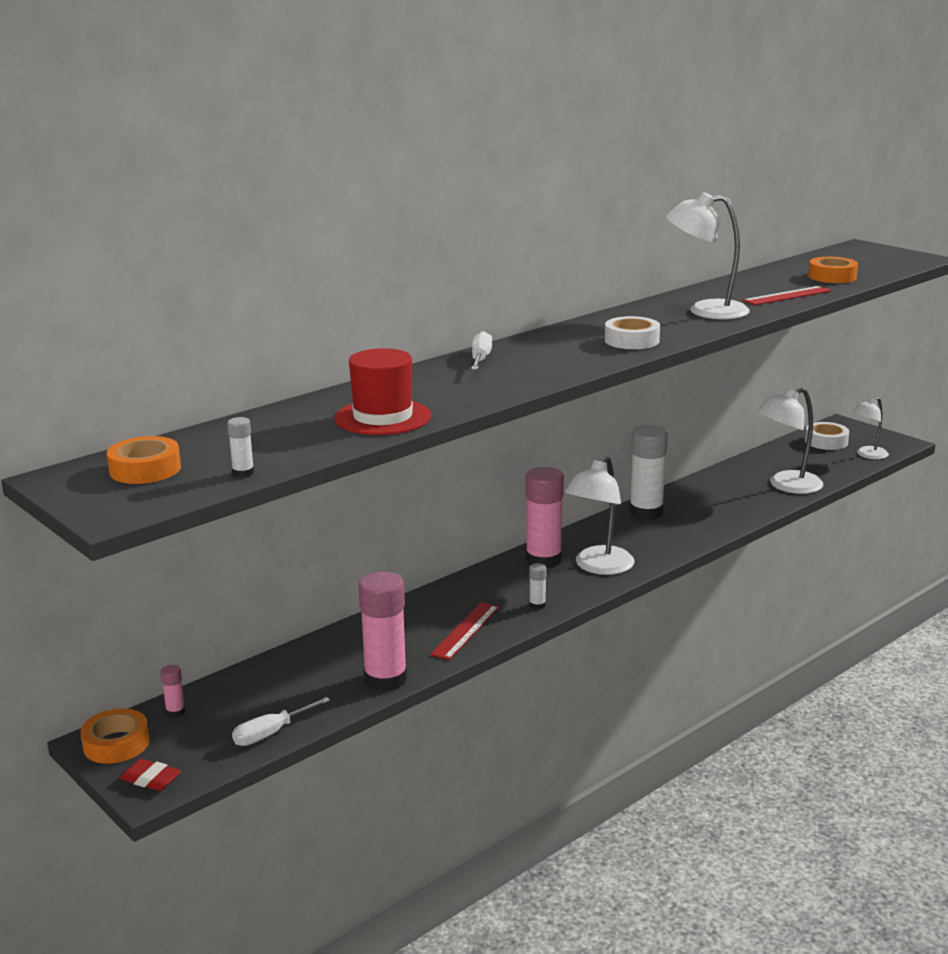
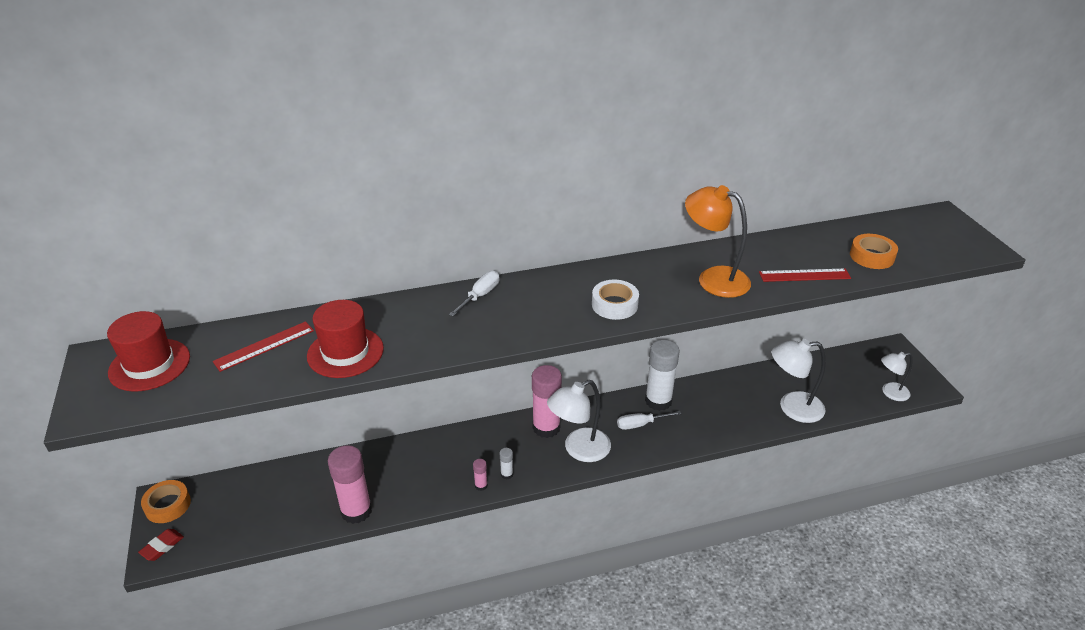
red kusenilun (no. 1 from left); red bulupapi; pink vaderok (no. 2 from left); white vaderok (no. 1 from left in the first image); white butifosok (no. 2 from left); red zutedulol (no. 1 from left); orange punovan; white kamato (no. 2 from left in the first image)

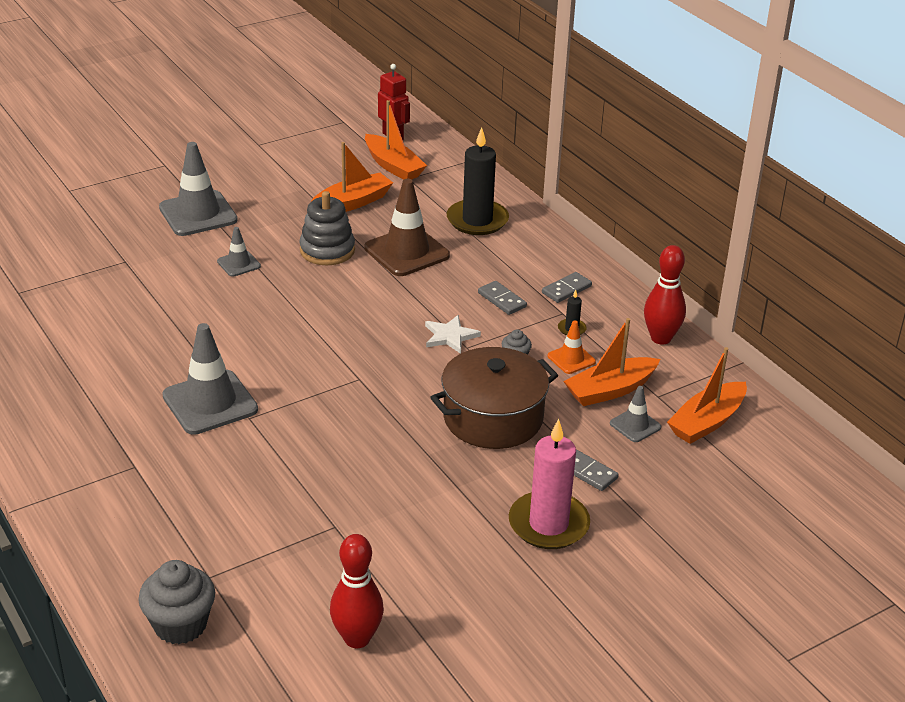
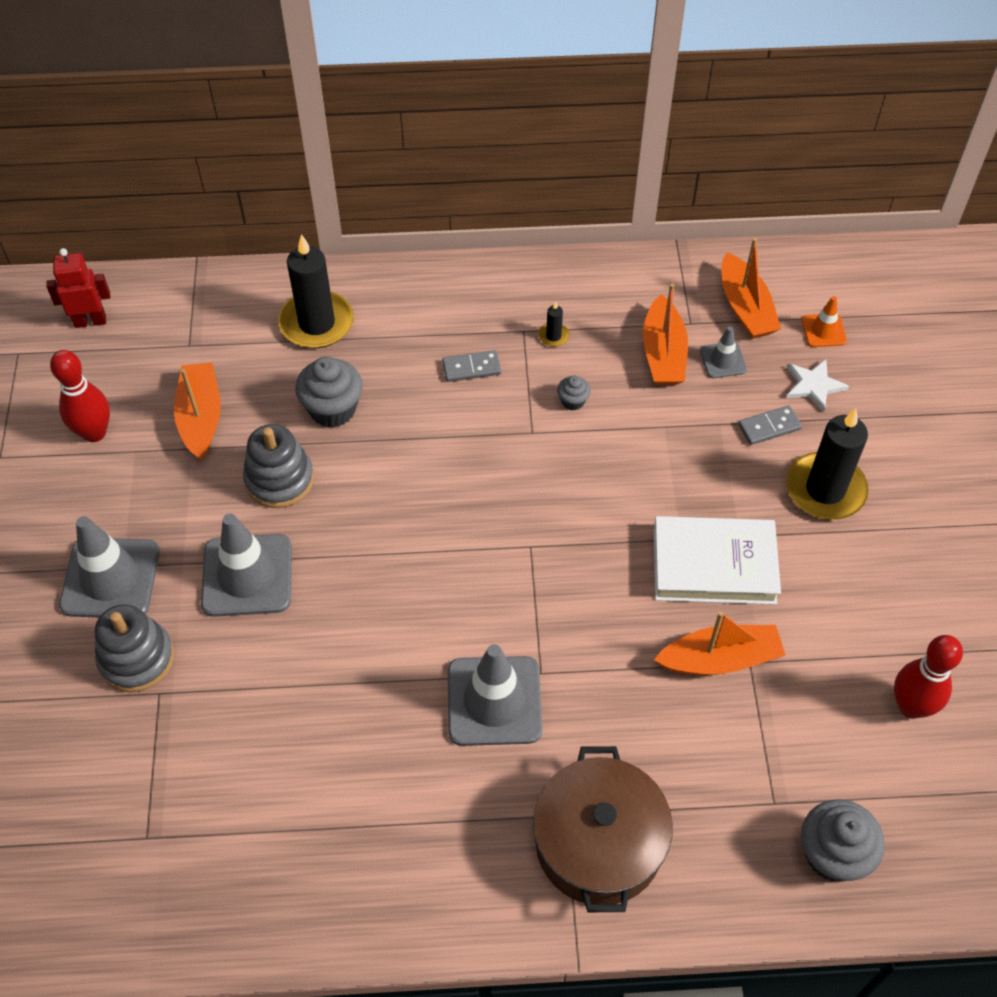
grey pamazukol (no. 2 from left); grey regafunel (no. 1 from left); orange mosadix (no. 3 from left); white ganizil; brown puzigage; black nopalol (no. 3 from left); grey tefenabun (no. 2 from left in the first image); orange pamazukol; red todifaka (no. 1 from left); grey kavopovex (no. 1 from left); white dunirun

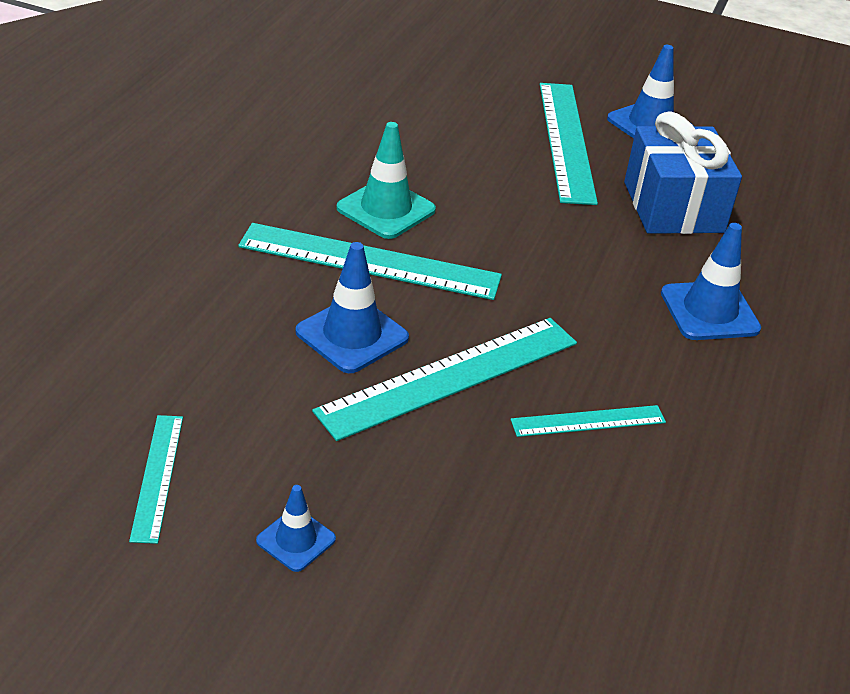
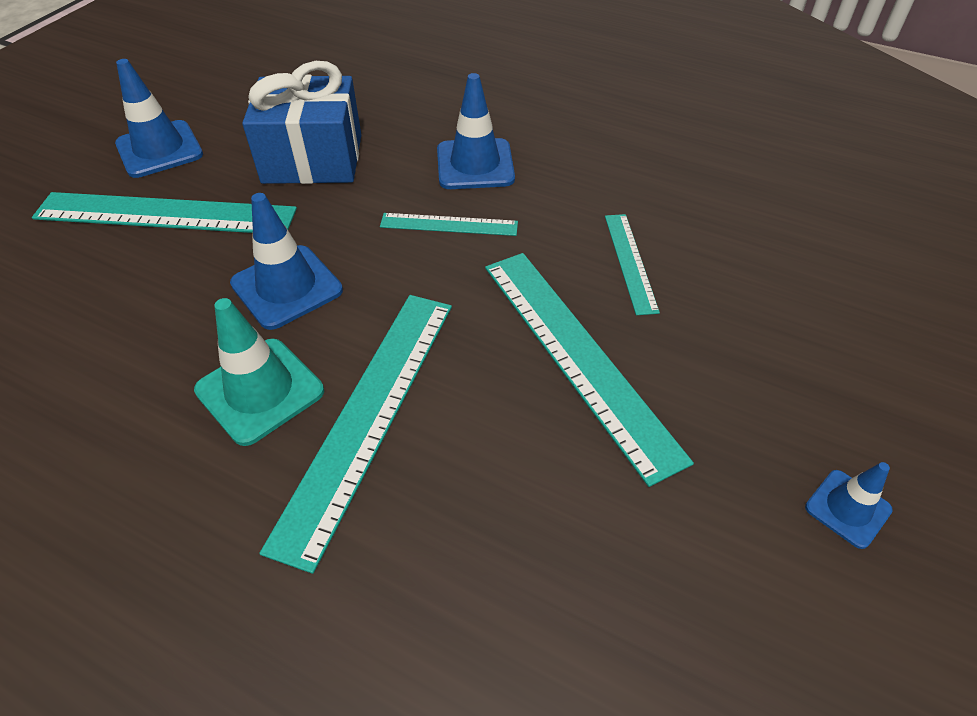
turquoise zutedulol (no. 3 from left); blue pamazukol (no. 2 from left)

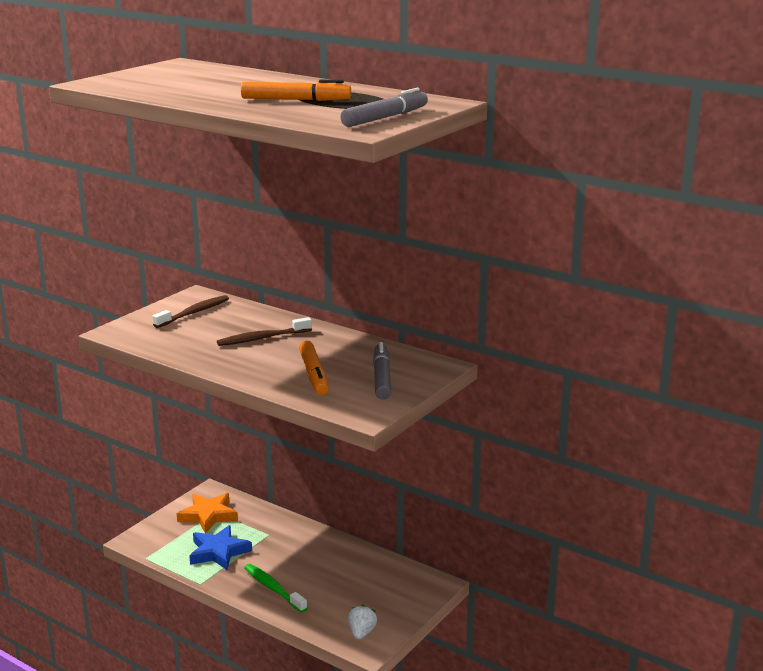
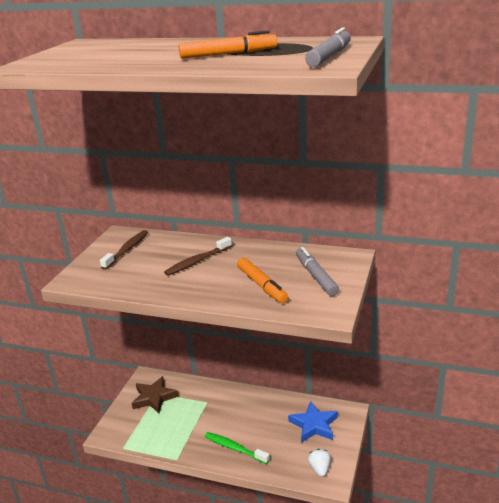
brown ganizil; blue ganizil

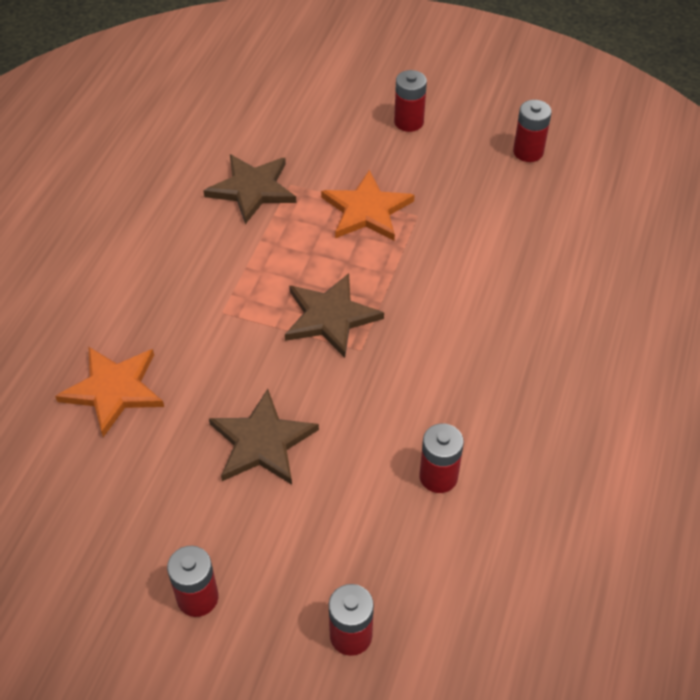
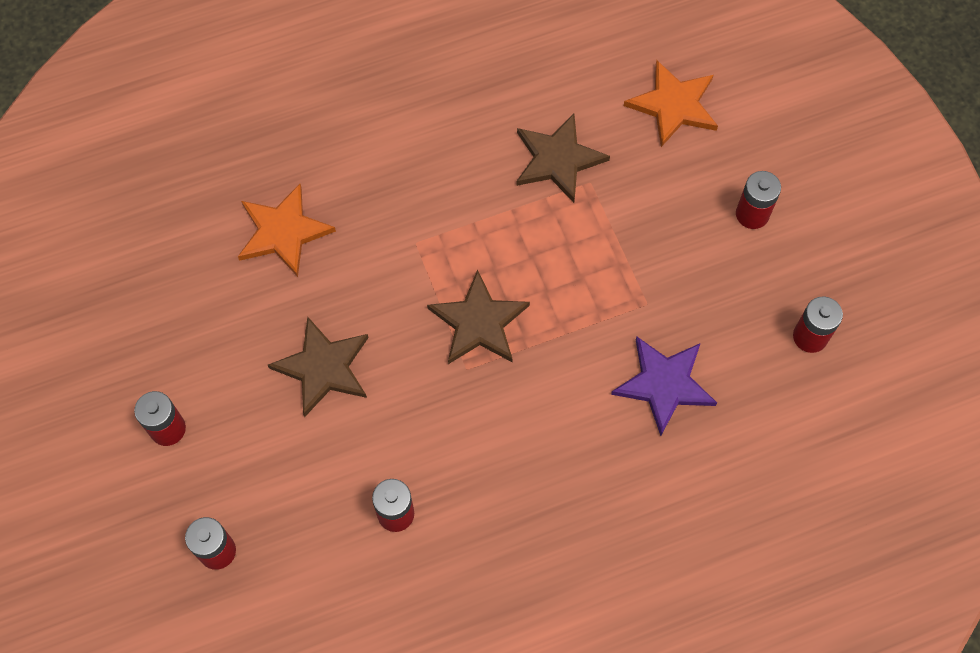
orange ganizil (no. 2 from left); purple ganizil

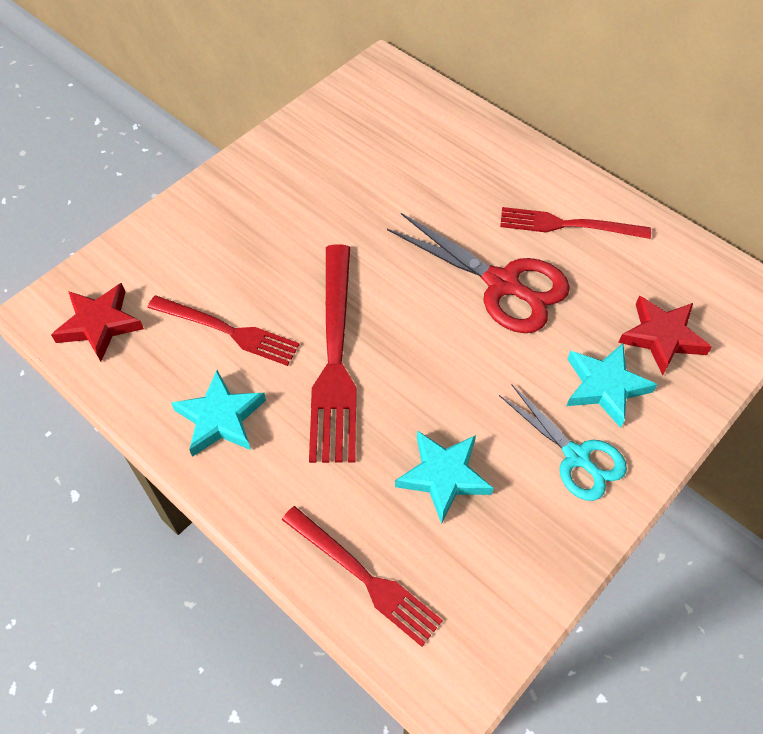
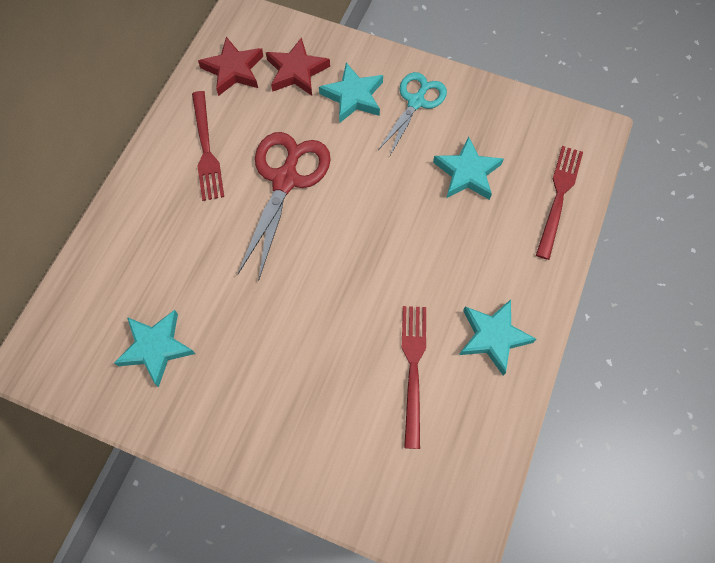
red ganizil (no. 1 from left); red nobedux (no. 2 from left in the first image); turquoise ganizil (no. 1 from left)

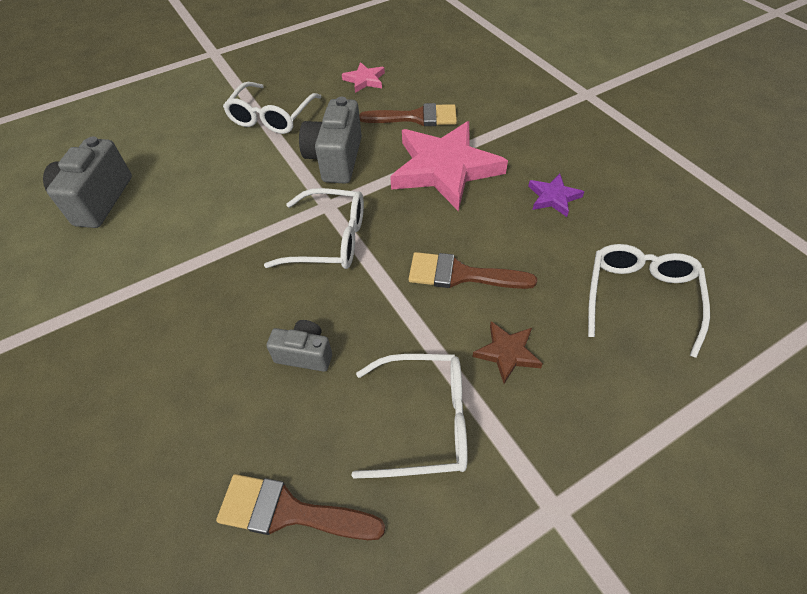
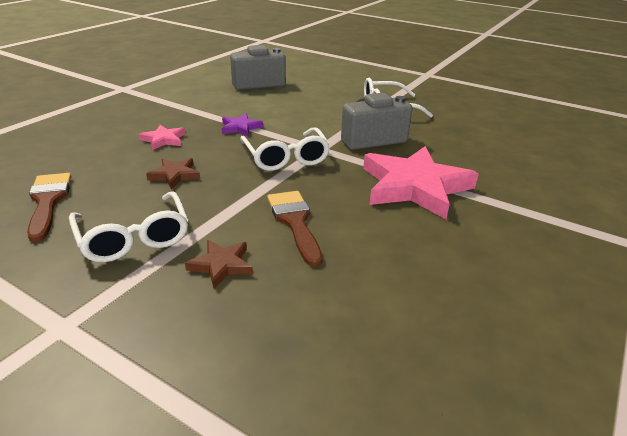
brown ganizil (no. 1 from left); pink ganizil (no. 1 from left); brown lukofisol (no. 2 from left in the first image); purple ganizil; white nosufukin (no. 4 from left in the first image)

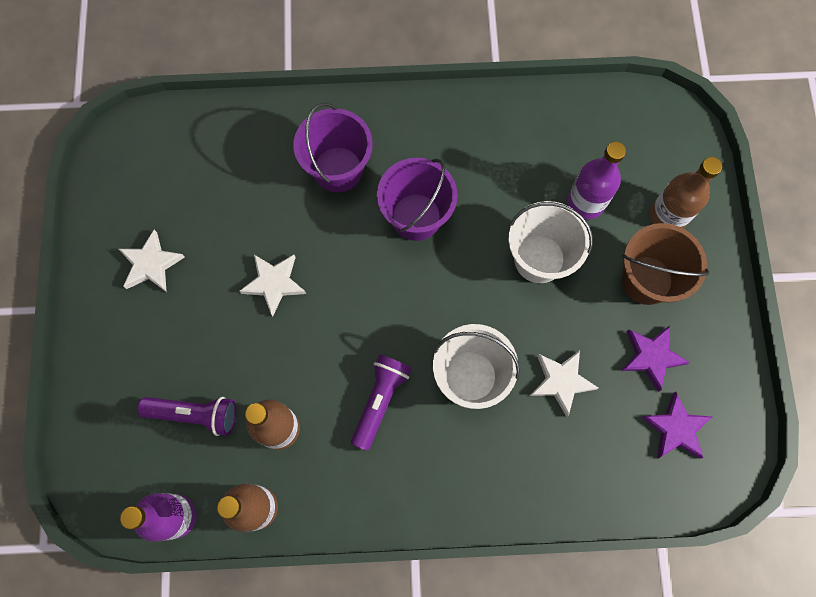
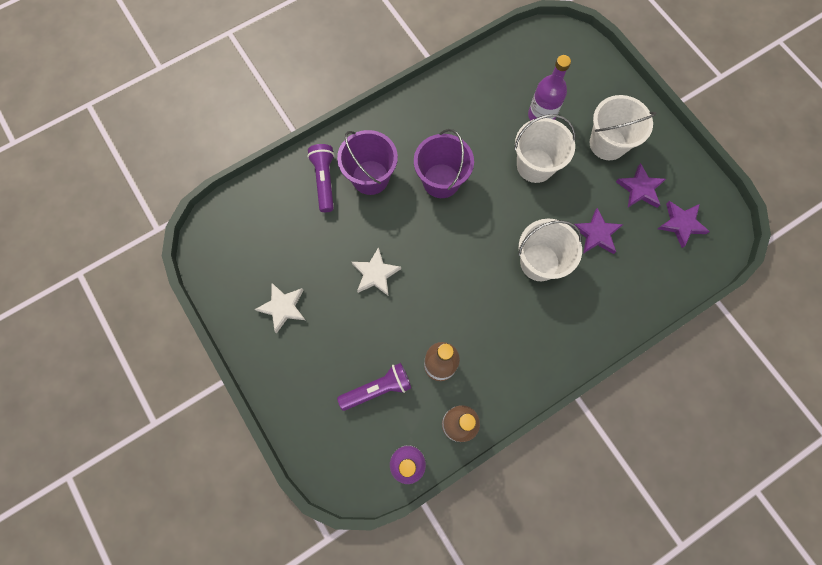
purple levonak (no. 1 from left); purple ganizil (no. 1 from left); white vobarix (no. 3 from left); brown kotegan (no. 3 from left in the first image)

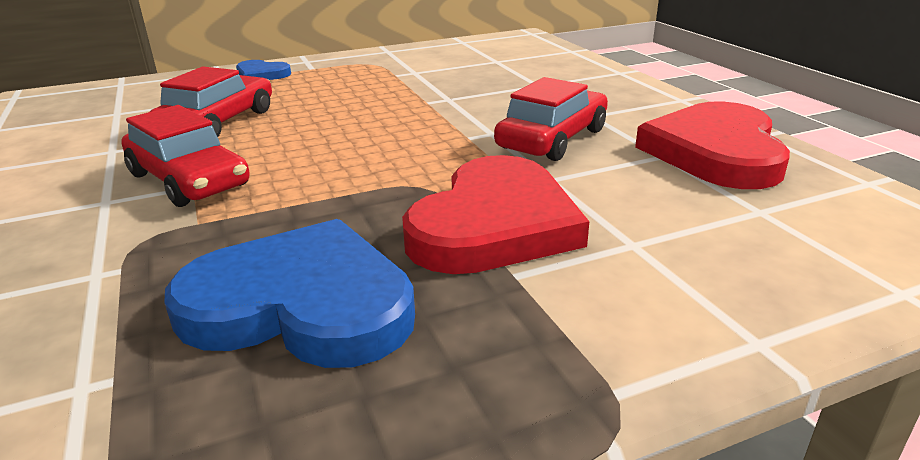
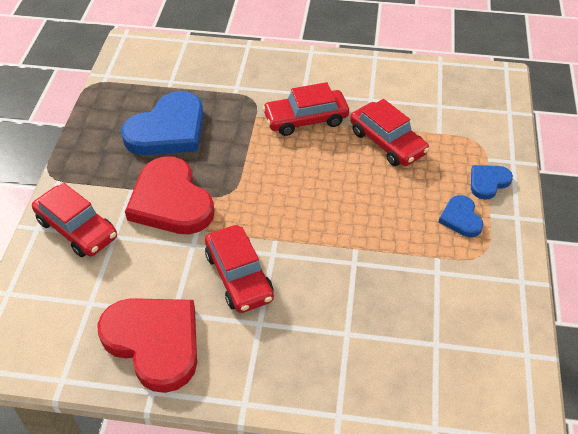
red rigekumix (no. 1 from left); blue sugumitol (no. 2 from left)

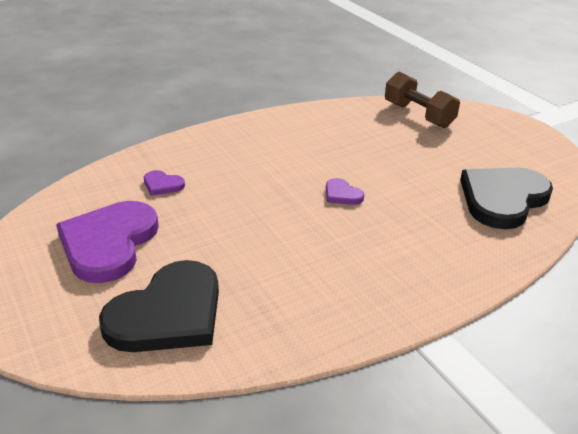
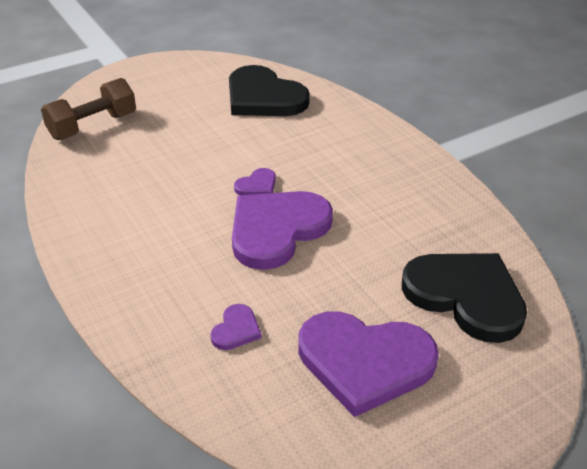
purple sugumitol (no. 3 from left)

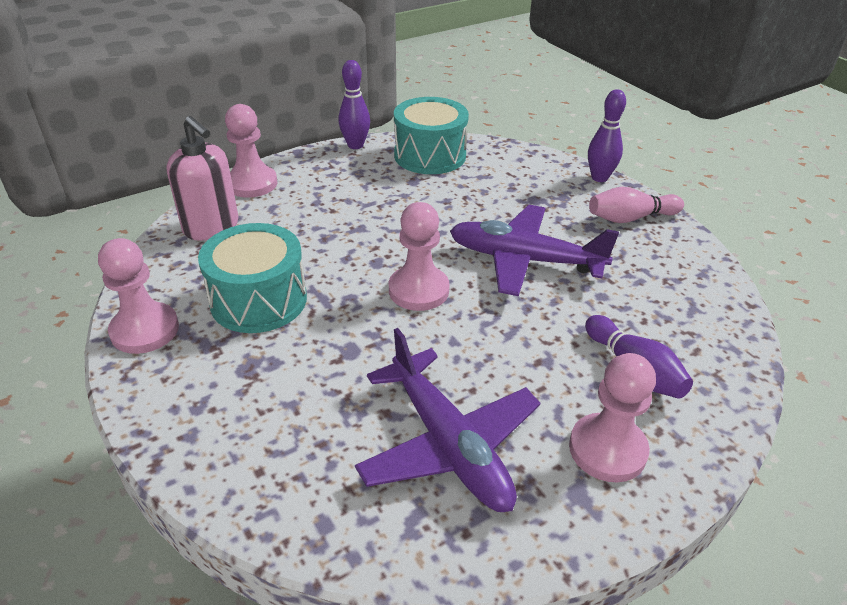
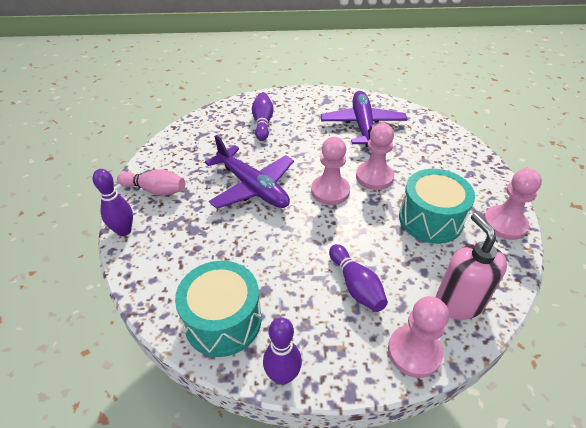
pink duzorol (no. 2 from left); purple todifaka (no. 4 from left)

